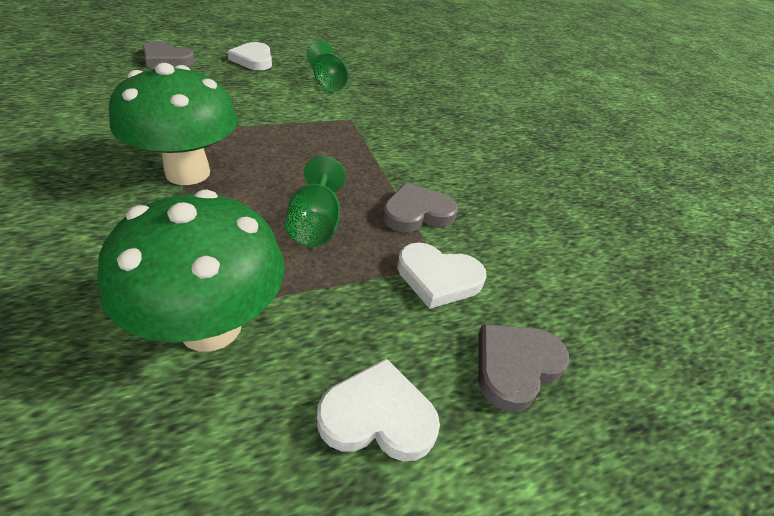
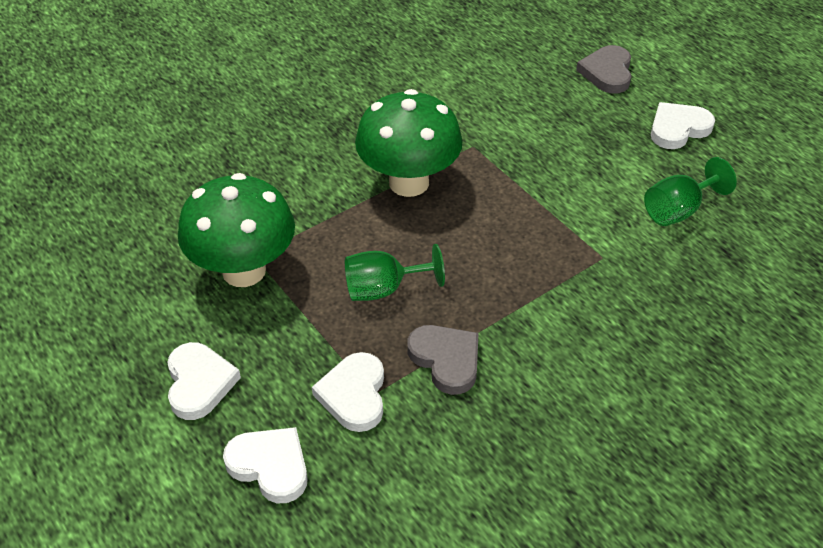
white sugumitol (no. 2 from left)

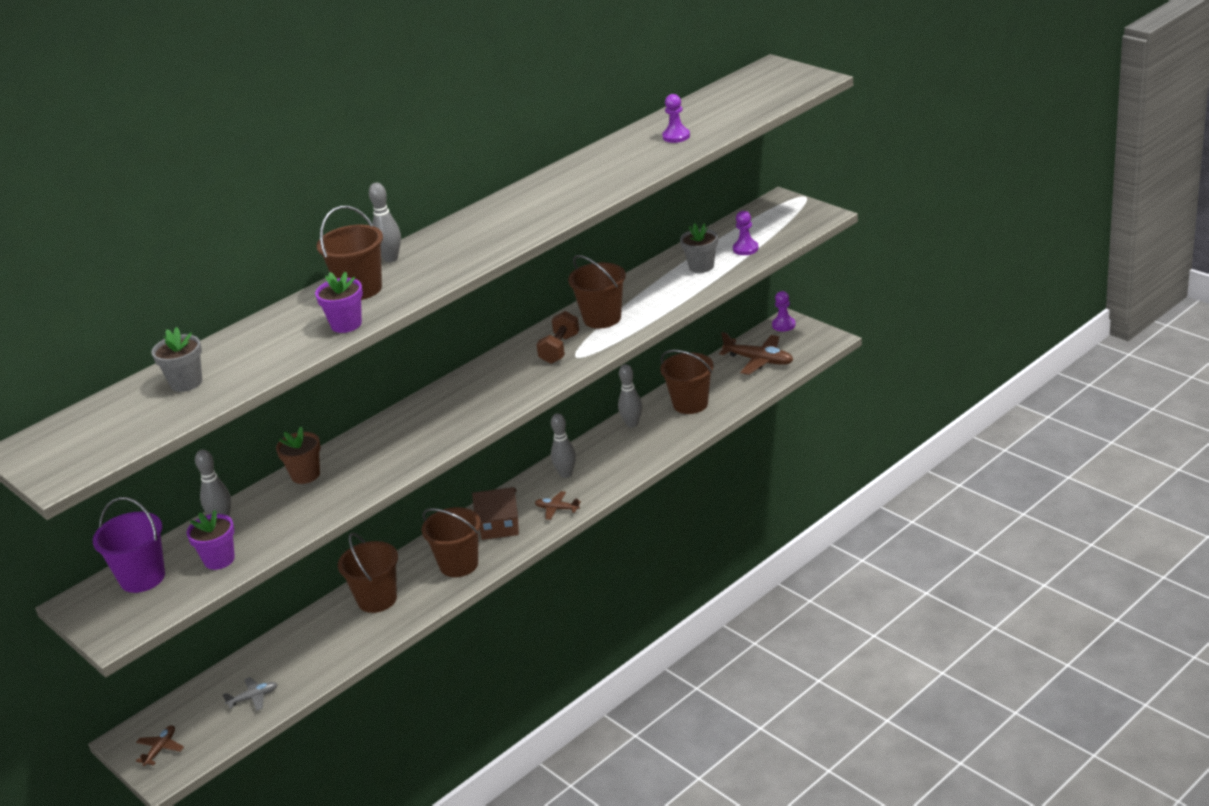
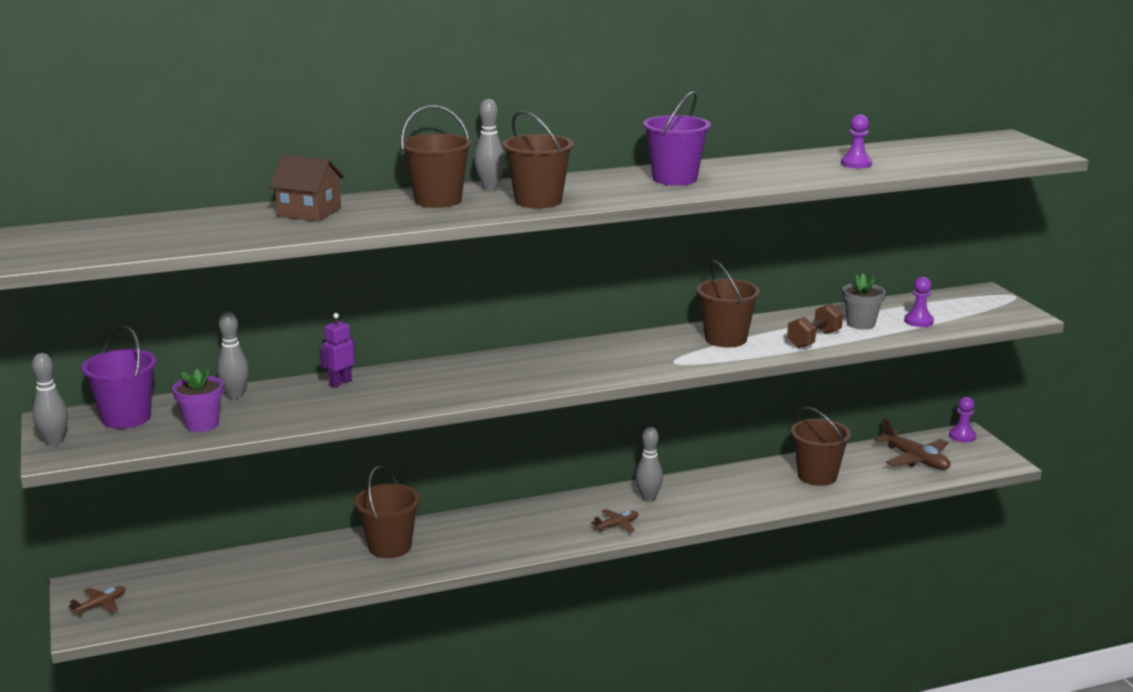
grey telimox (no. 1 from left in the first image); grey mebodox; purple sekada; purple telimox (no. 2 from left in the first image); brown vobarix (no. 3 from left); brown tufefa; brown mebodox (no. 2 from left); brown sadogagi; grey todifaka (no. 1 from left); purple vobarix (no. 2 from left)

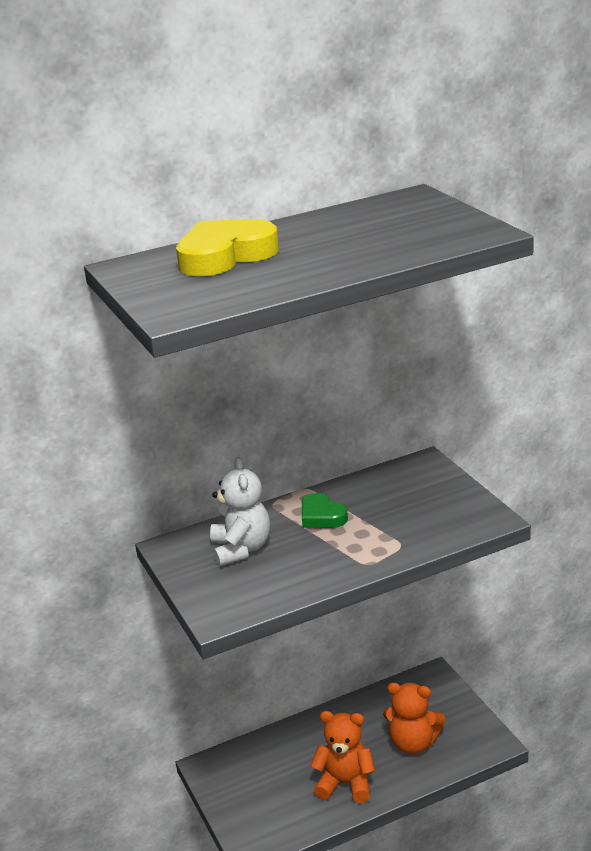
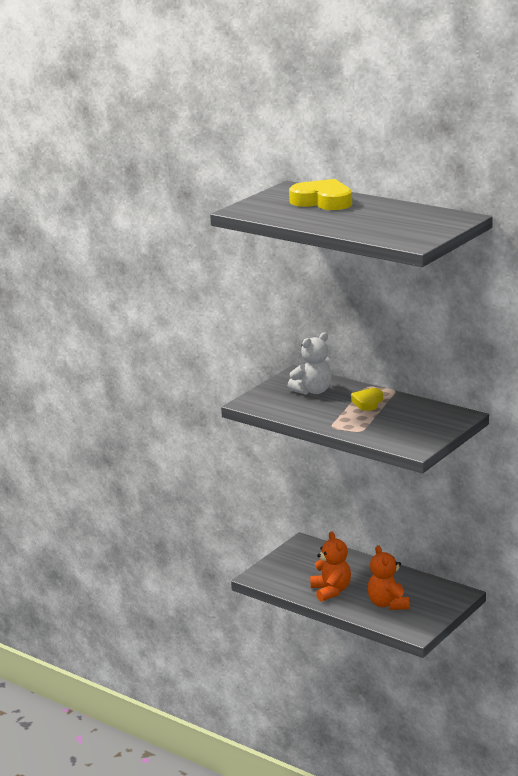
yellow sugumitol (no. 2 from left)

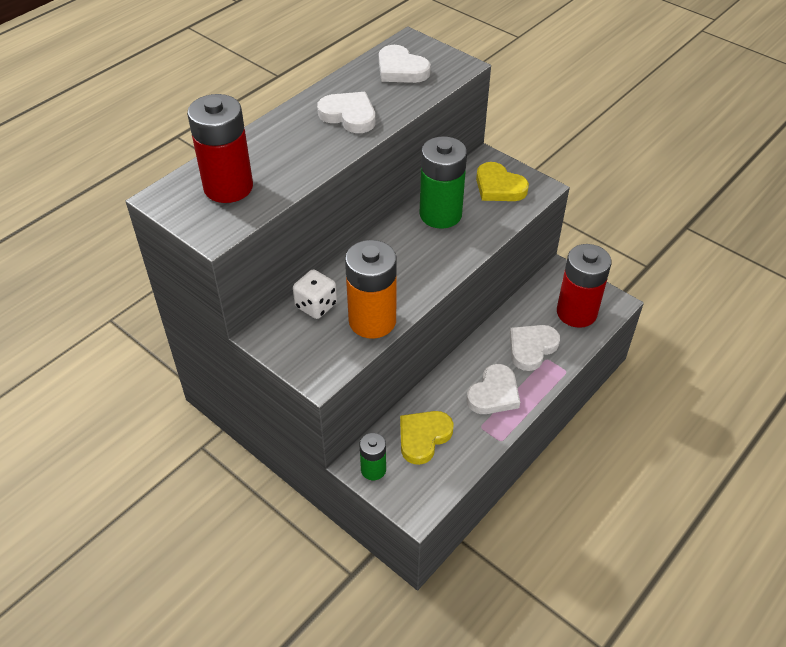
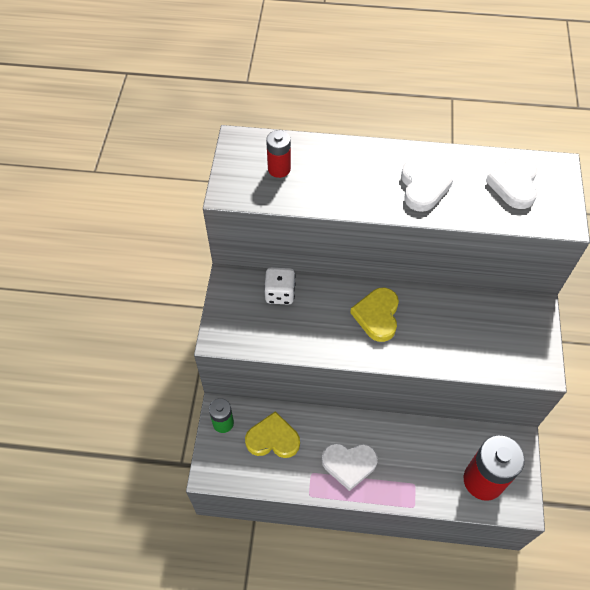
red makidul (no. 1 from left); orange makidul; green makidul (no. 2 from left in the first image); yellow sugumitol (no. 2 from left); white sugumitol (no. 4 from left in the first image)

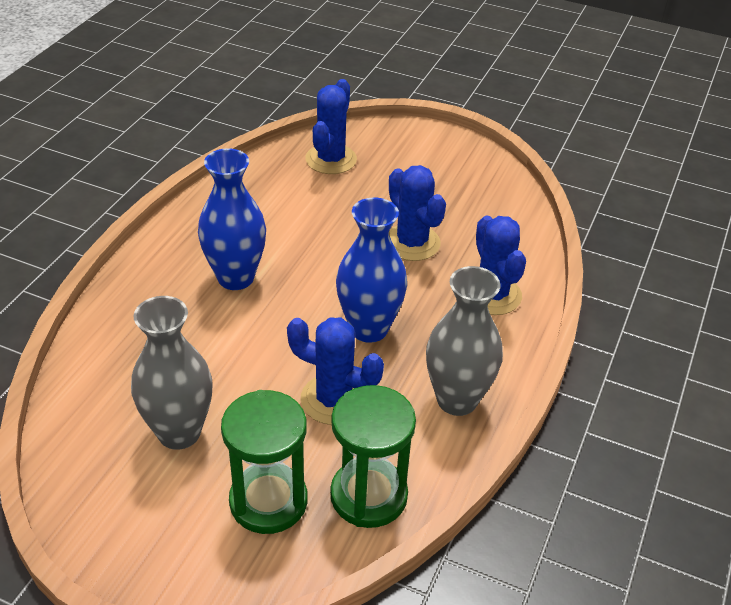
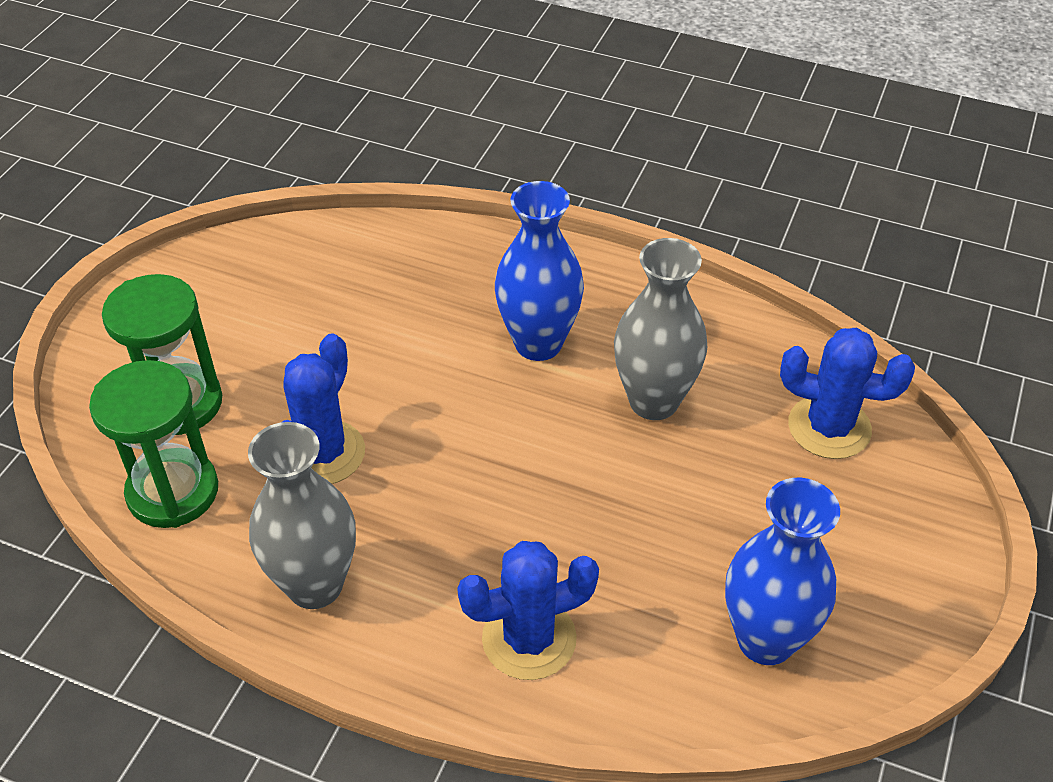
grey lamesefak (no. 2 from left); blue lamesefak (no. 2 from left); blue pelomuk (no. 3 from left in the first image)

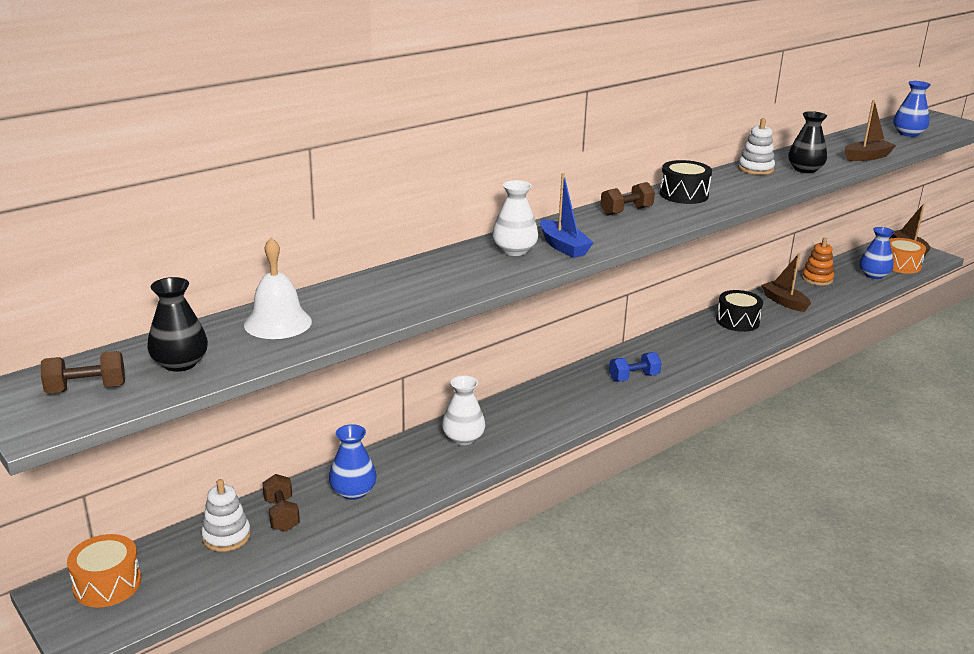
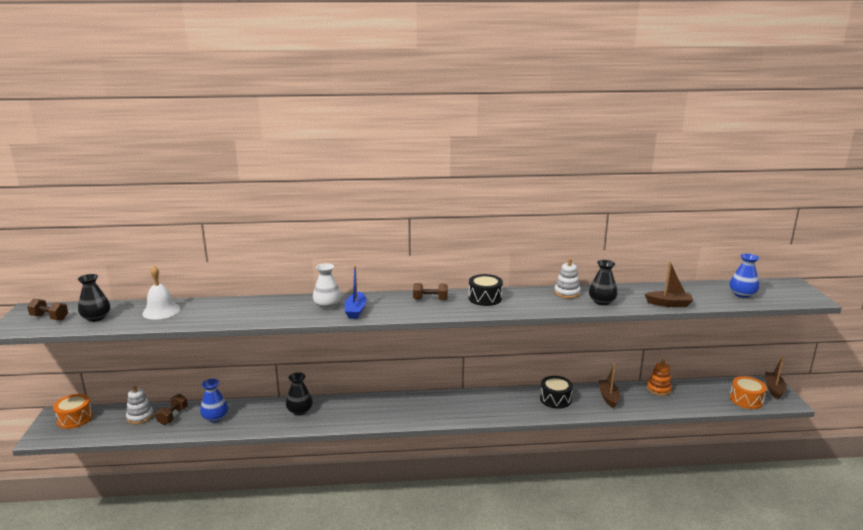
black lamesefak (no. 2 from left); blue sadogagi; blue lamesefak (no. 2 from left in the first image)

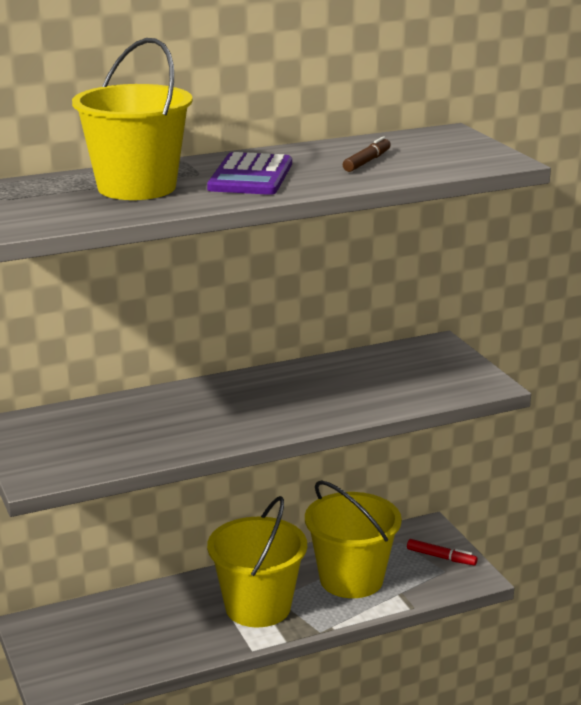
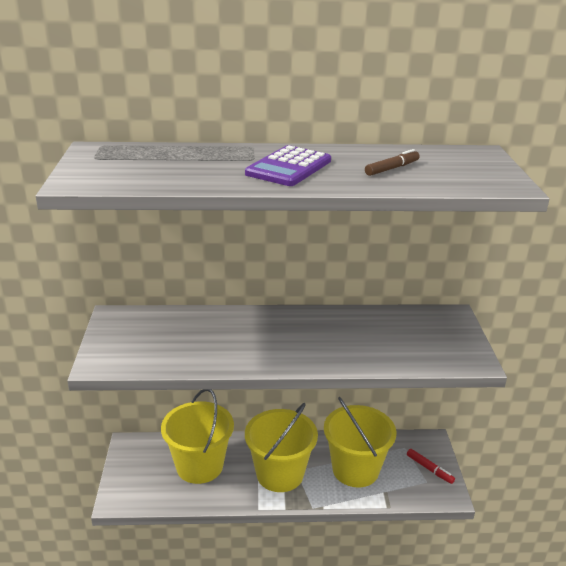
yellow vobarix (no. 1 from left)

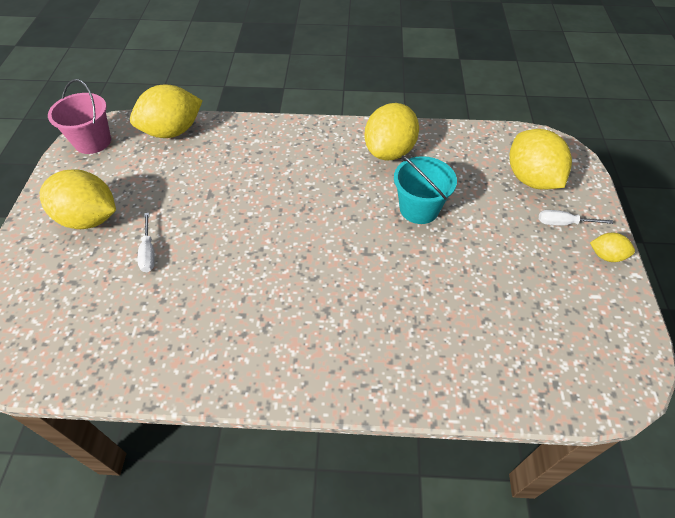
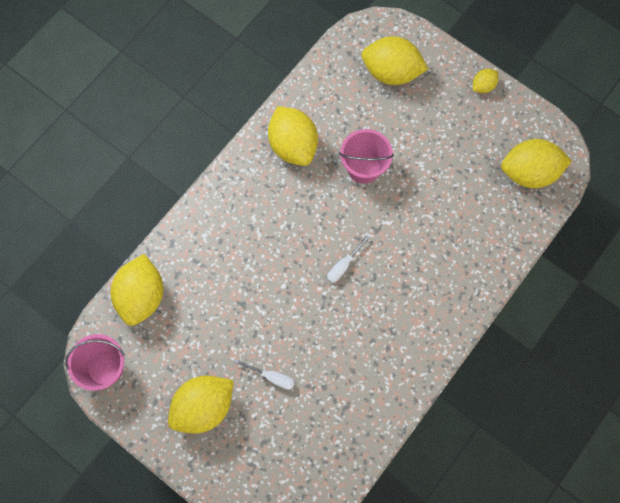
pink vobarix (no. 2 from left); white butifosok (no. 2 from left); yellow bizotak (no. 6 from left)

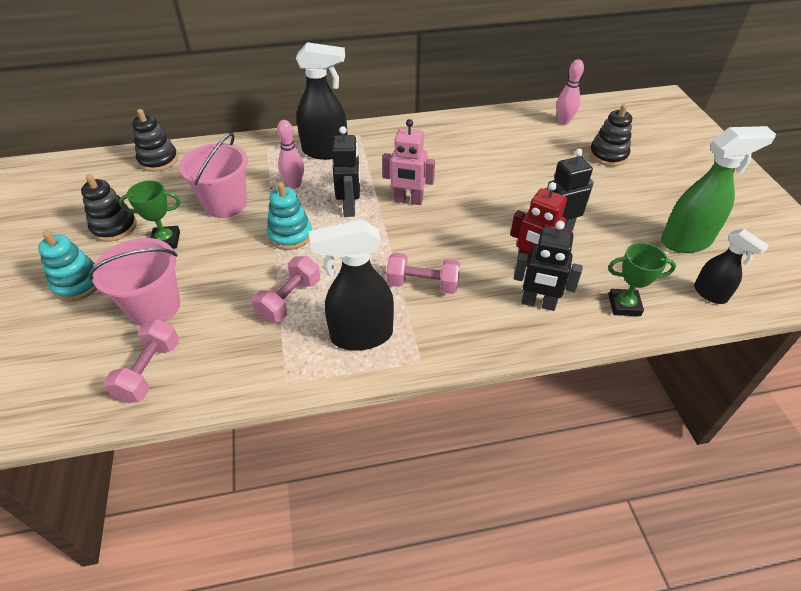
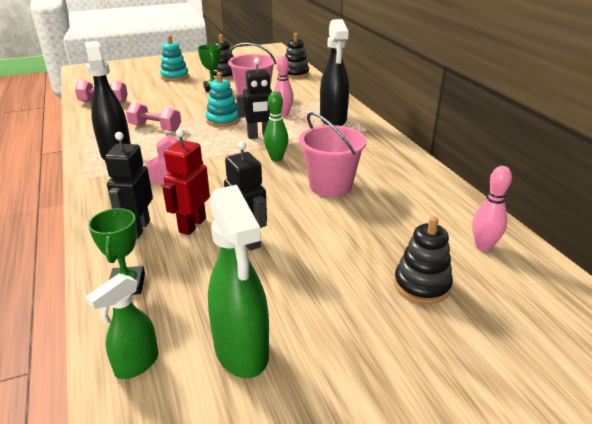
pink vobarix (no. 2 from left); green todifaka; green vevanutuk (no. 1 from left)

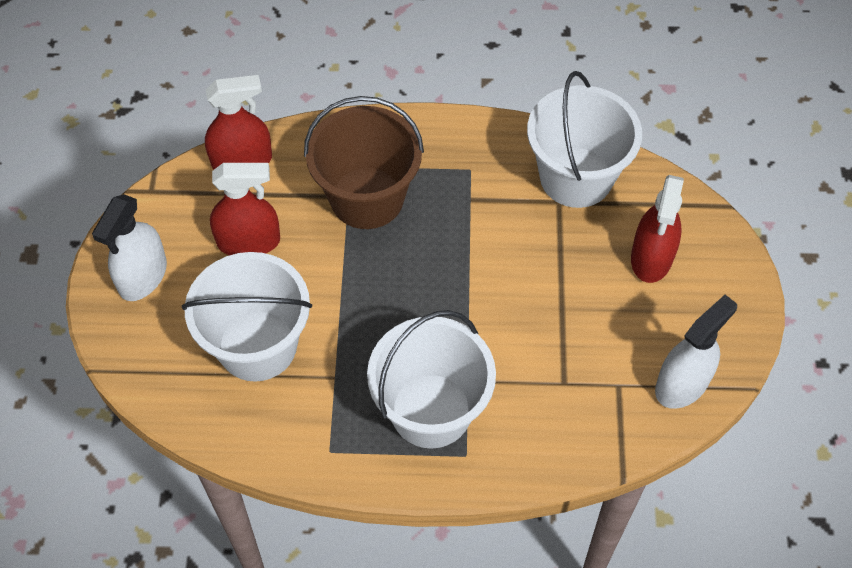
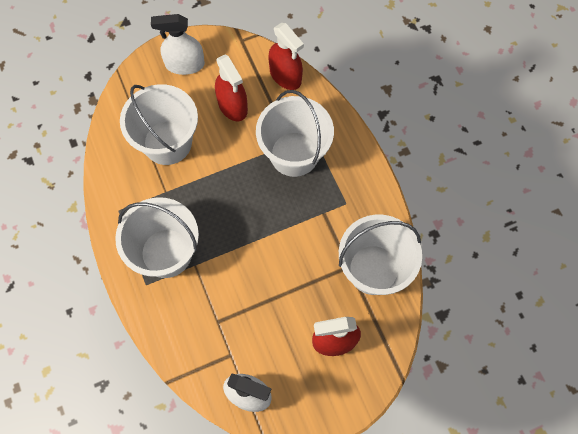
white vobarix (no. 3 from left)

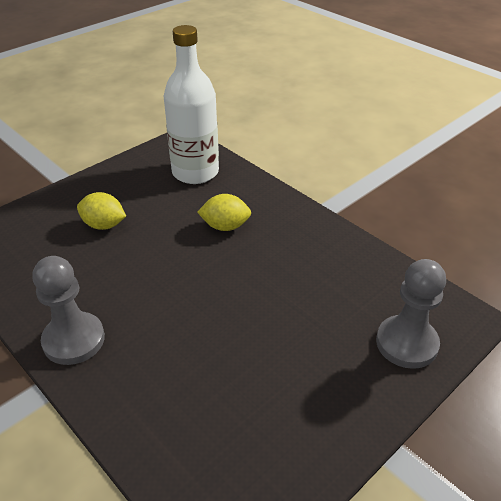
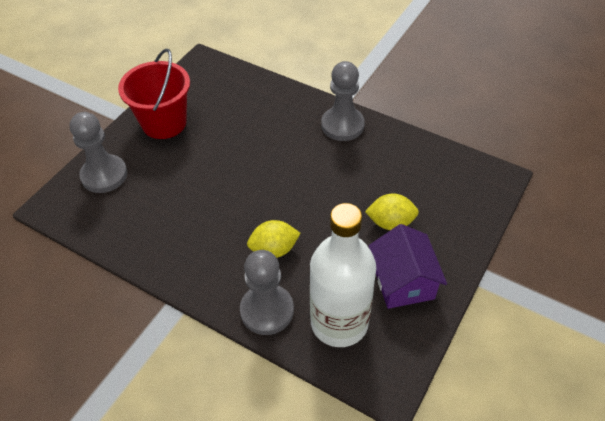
red vobarix; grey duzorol (no. 2 from left); purple tufefa

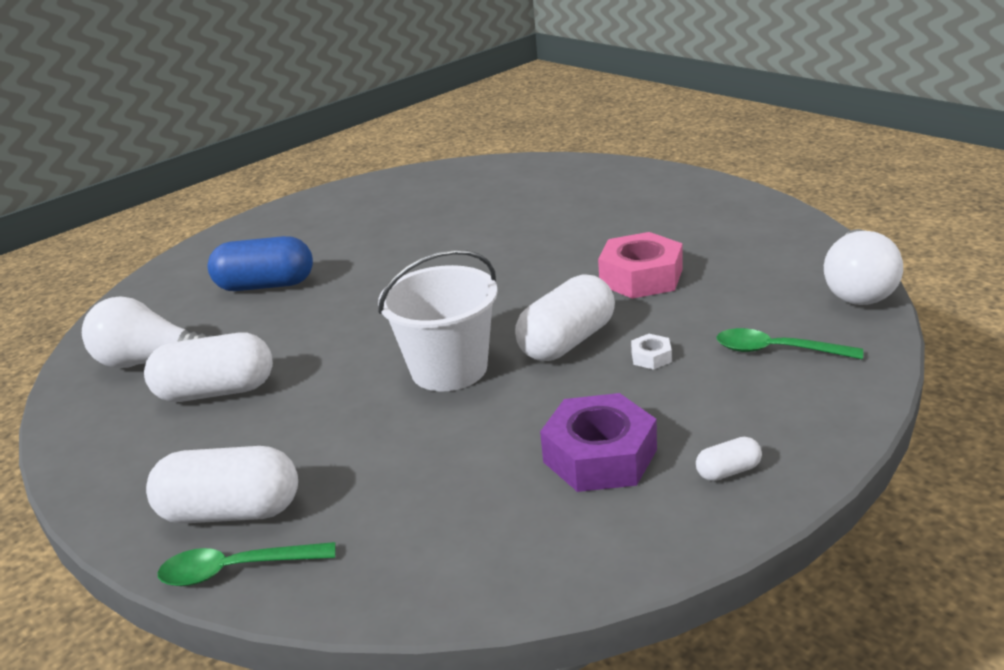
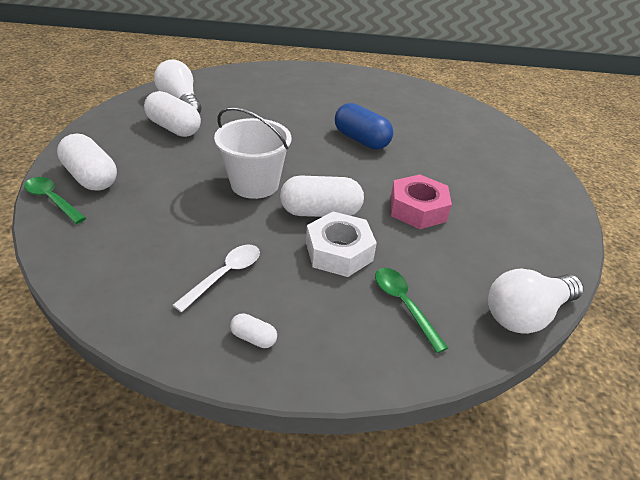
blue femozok; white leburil; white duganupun

